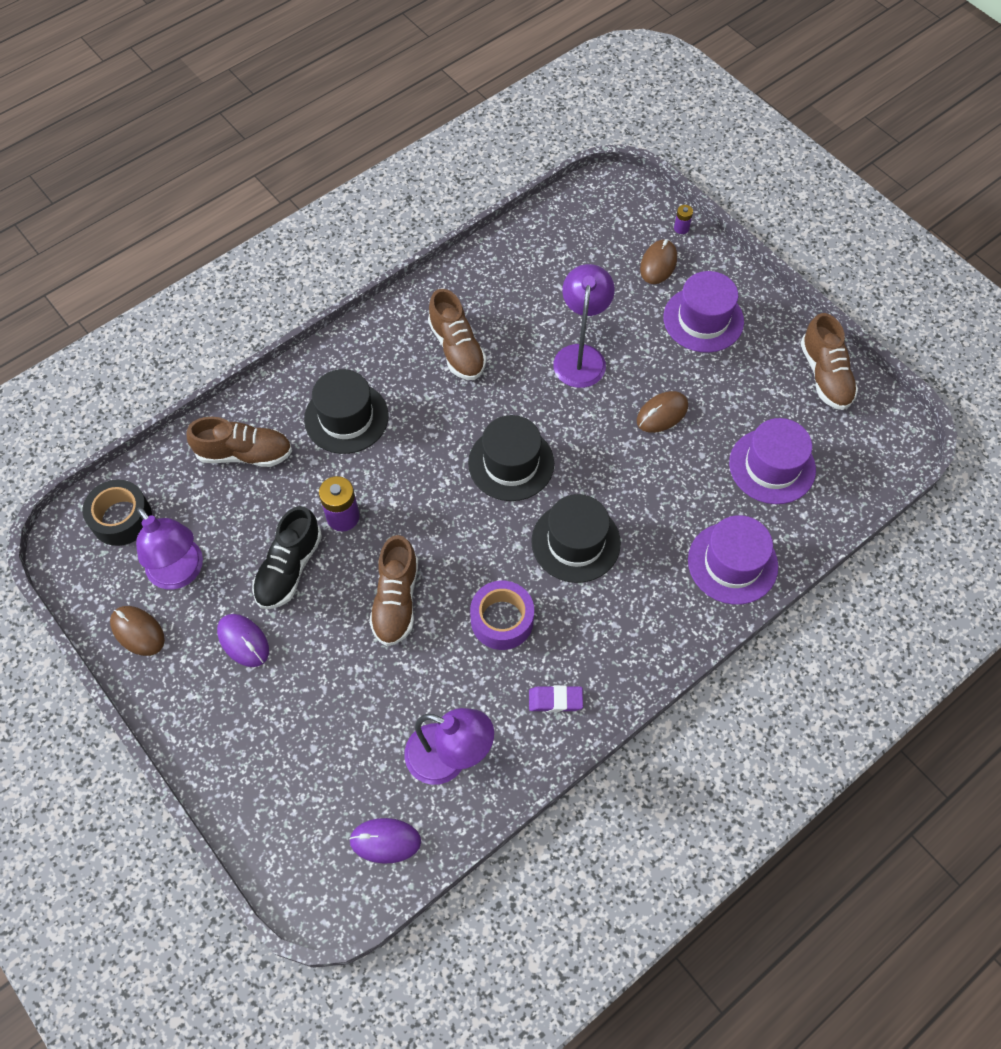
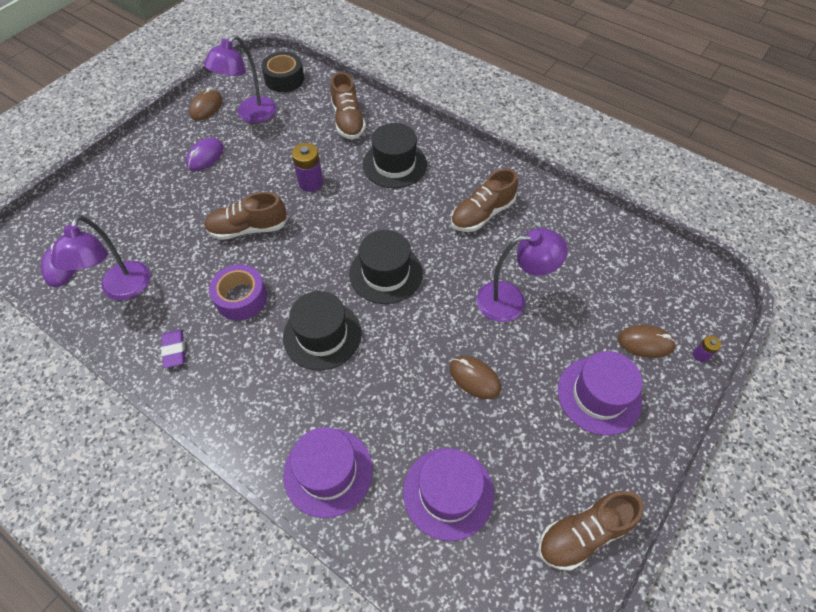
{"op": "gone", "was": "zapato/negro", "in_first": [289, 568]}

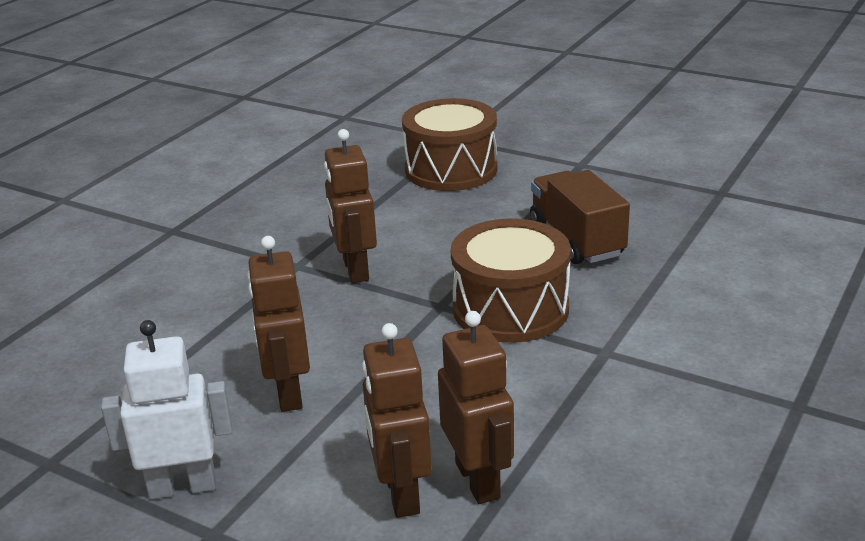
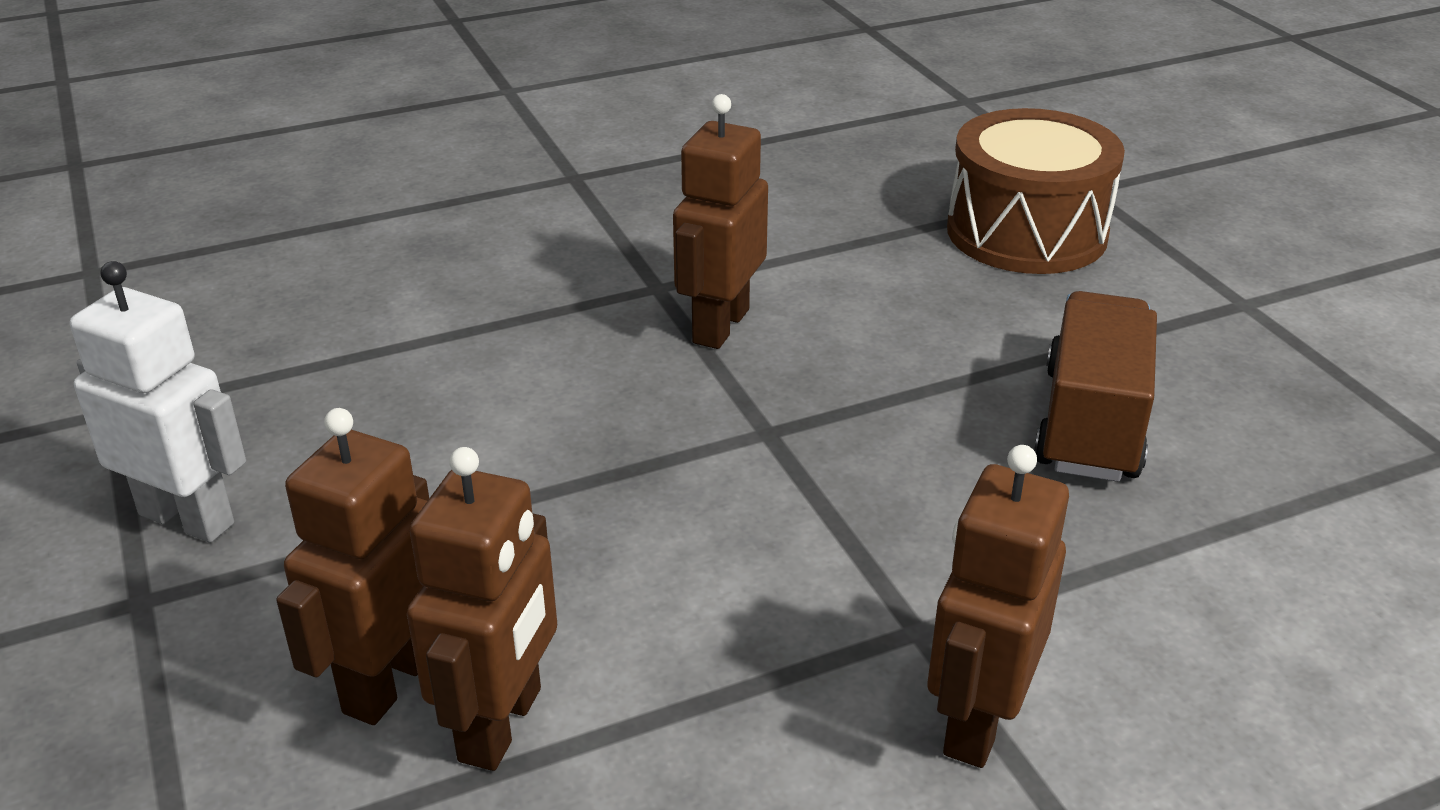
{"op": "shifted", "was": "robot/marrón", "in_first": [288, 393], "in_second": [977, 721]}
{"op": "gone", "was": "tambor/marrón", "in_first": [510, 309]}

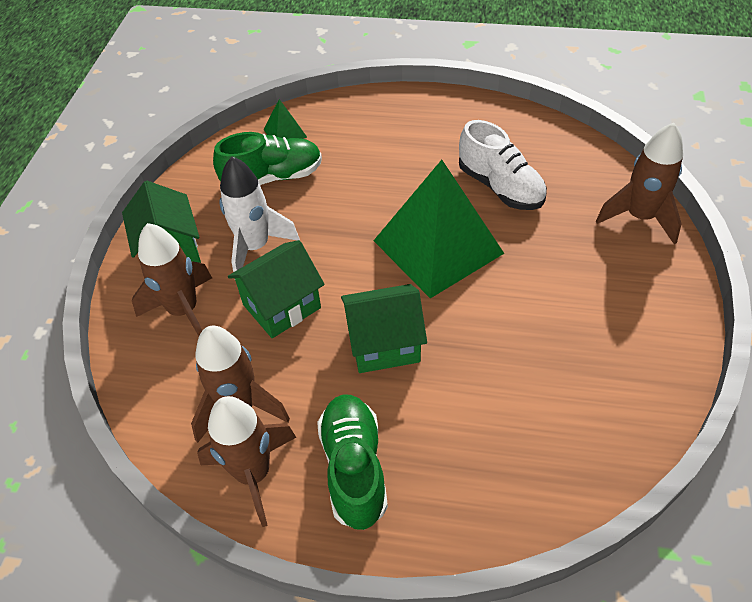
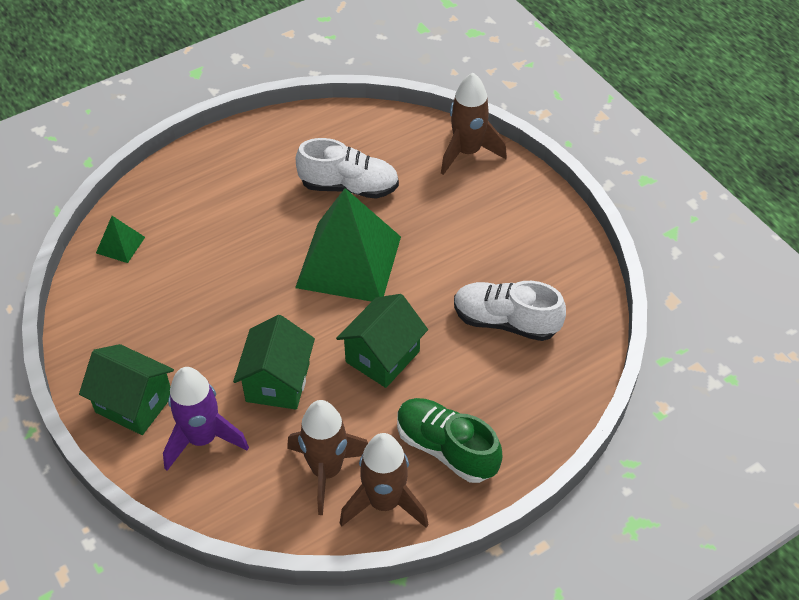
{"op": "repainted", "was": "cohete/marrón", "now": "cohete/morado", "in_first": [184, 311], "in_second": [202, 439]}
{"op": "new", "now": "zapato/blanco", "in_second": [505, 322]}
{"op": "gone", "was": "zapato/verde", "in_first": [273, 177]}
{"op": "gone", "was": "cohete/blanco", "in_first": [255, 247]}

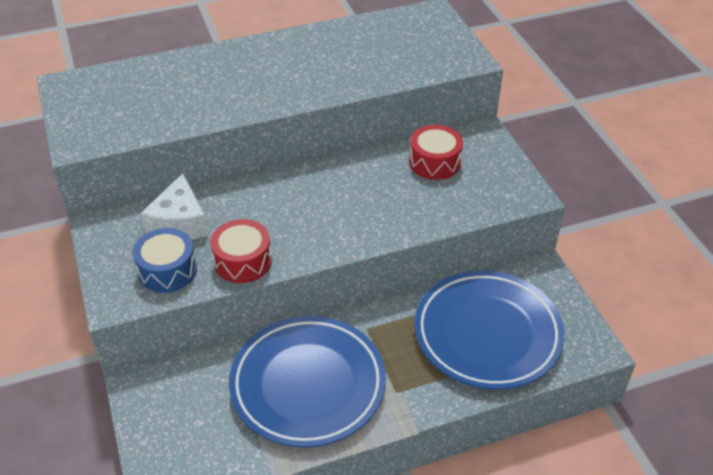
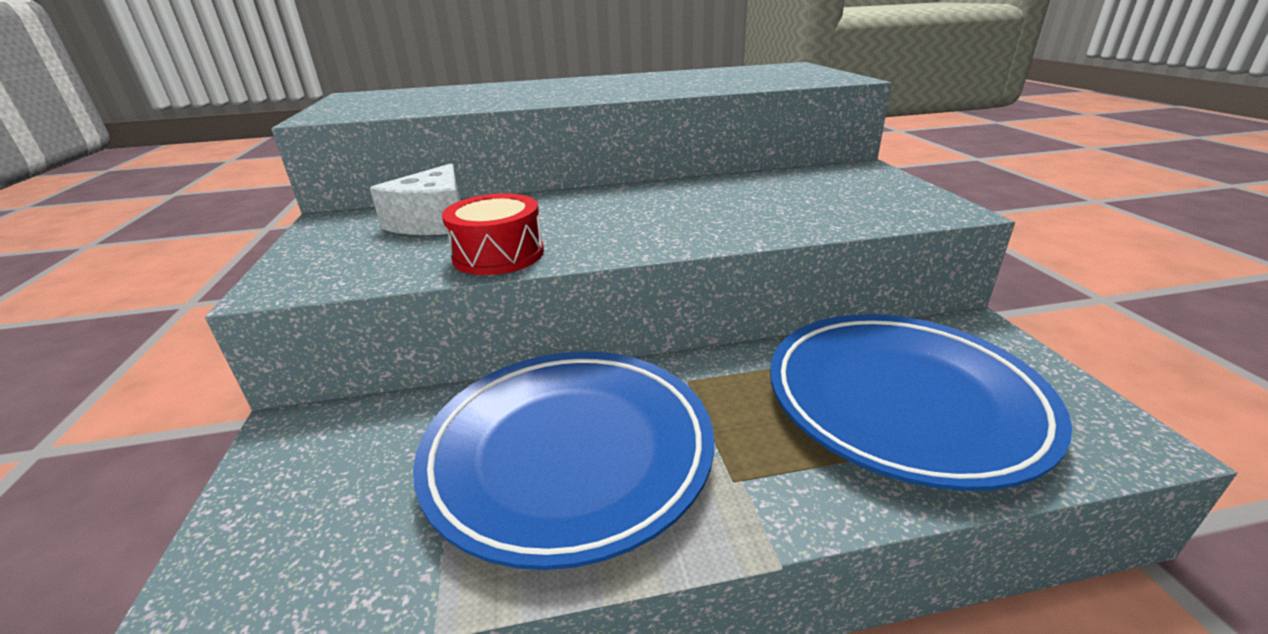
{"op": "gone", "was": "tambor/azul", "in_first": [167, 270]}
{"op": "gone", "was": "tambor/rojo", "in_first": [435, 162]}

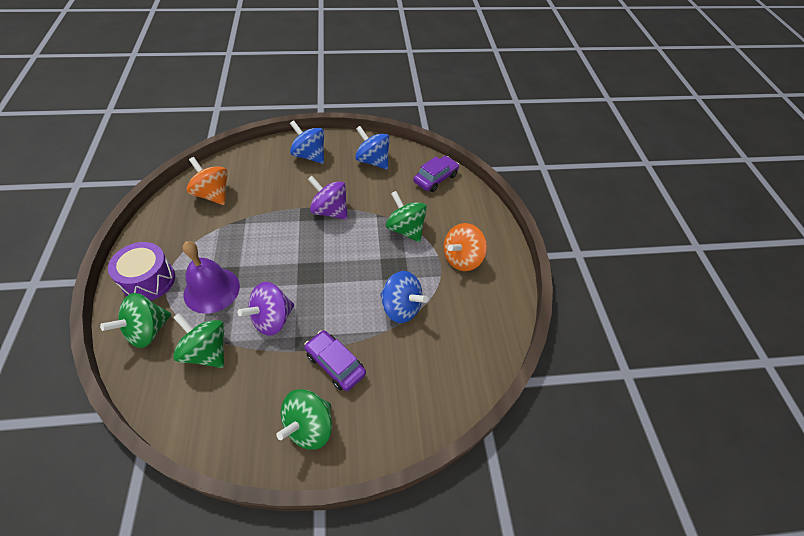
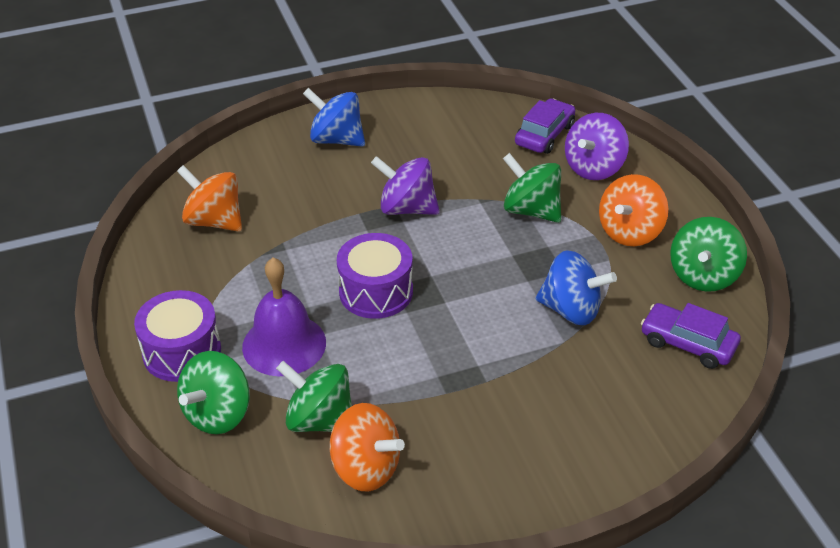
{"op": "new", "now": "peonza/naranja", "in_second": [366, 468]}
{"op": "new", "now": "tambor/morado", "in_second": [376, 292]}
{"op": "shifted", "was": "peonza/morado", "in_first": [272, 319], "in_second": [594, 168]}
{"op": "shifted", "was": "coche/morado", "in_first": [335, 364], "in_second": [688, 343]}
{"op": "shifted", "was": "peonza/verde", "in_first": [309, 426], "in_second": [703, 276]}
{"op": "gone", "was": "peonza/azul", "in_first": [372, 161]}

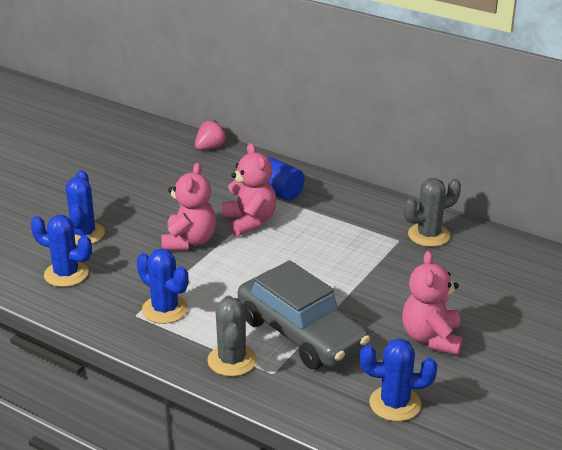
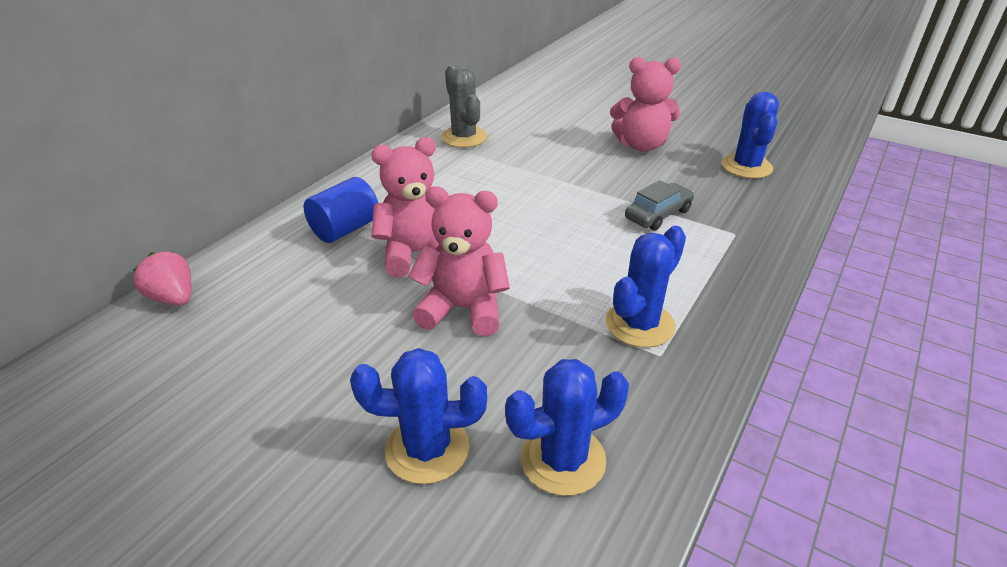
{"op": "rotated", "was": "cactus/azul", "in_first": [66, 274], "in_second": [563, 459], "clockwise": 45}
{"op": "scaled", "was": "coche/gris", "in_first": [301, 333], "in_second": [658, 214], "ratio": 0.46}
{"op": "gone", "was": "cactus/gris", "in_first": [232, 360]}

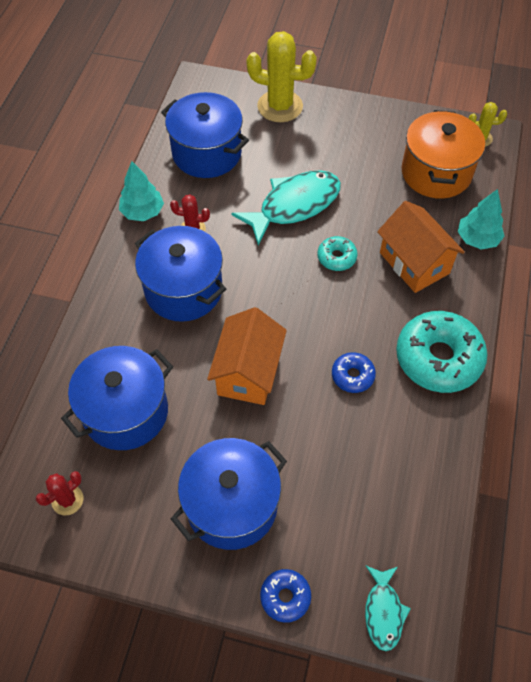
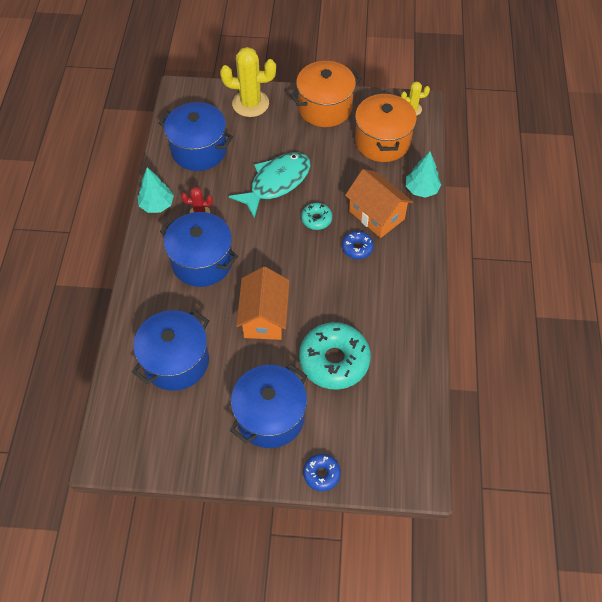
{"op": "new", "now": "olla/naranja", "in_second": [325, 108]}
{"op": "shifted", "was": "rosquilla/turquesa", "in_first": [438, 358], "in_second": [334, 360]}
{"op": "shifted", "was": "rosquilla/azul", "in_first": [352, 375], "in_second": [357, 248]}
{"op": "gone", "was": "cactus/rojo", "in_first": [67, 500]}
{"op": "gone", "was": "pez/turquesa", "in_first": [383, 612]}

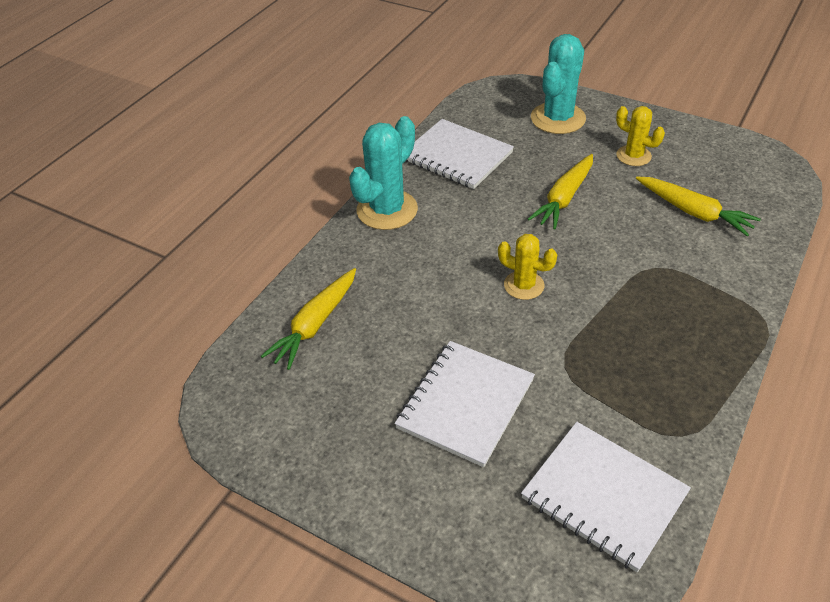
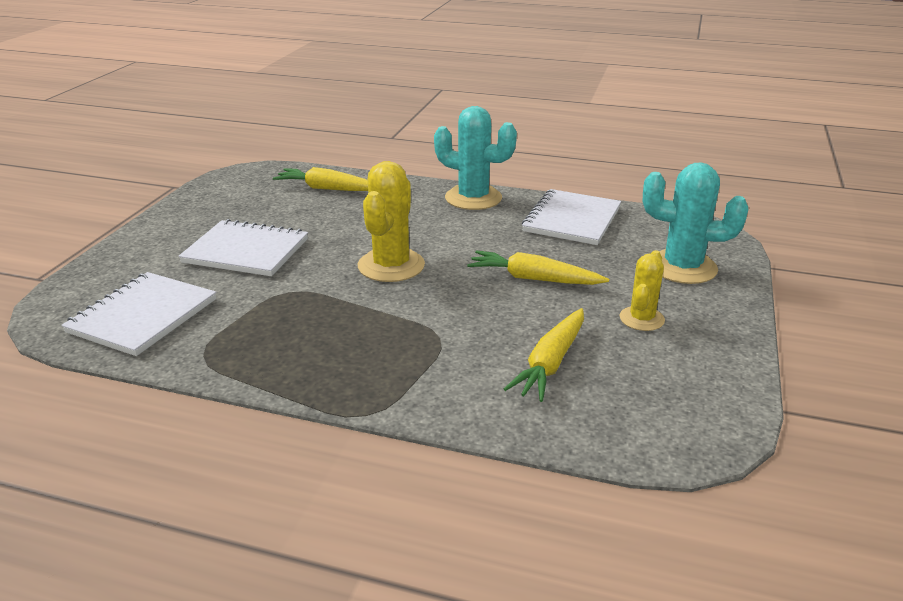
{"op": "scaled", "was": "cactus/amarillo", "in_first": [524, 285], "in_second": [391, 266], "ratio": 1.68}

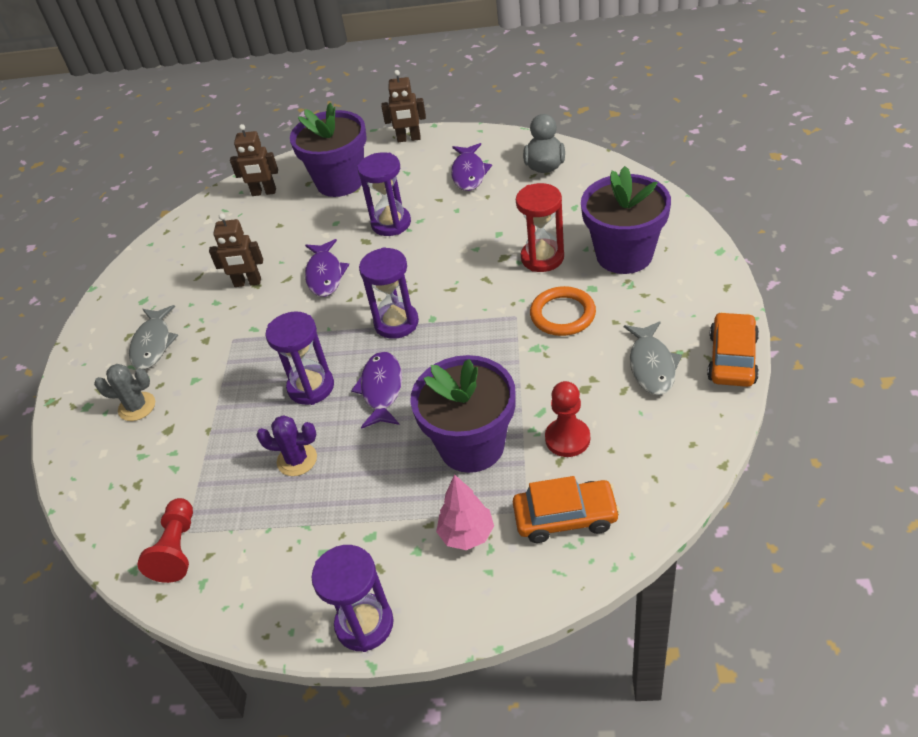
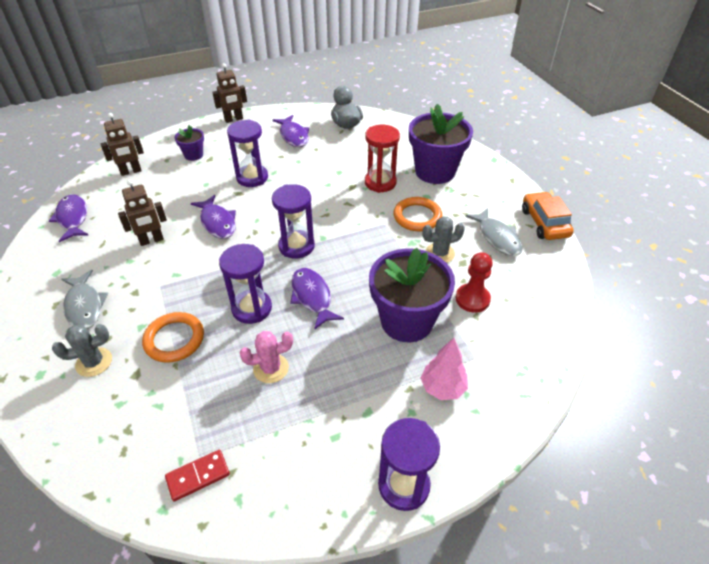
{"op": "new", "now": "pez/morado", "in_second": [72, 218]}
{"op": "new", "now": "anillo/naranja", "in_second": [174, 339]}
{"op": "swapped", "was": "peón/rojo", "now": "ficha de dominó/rojo", "in_first": [177, 549], "in_second": [198, 476]}
{"op": "scaled", "was": "maceta/morado", "in_first": [340, 181], "in_second": [194, 155], "ratio": 0.48}
{"op": "repainted", "was": "cactus/morado", "now": "cactus/rosa", "in_first": [297, 460], "in_second": [271, 368]}
{"op": "new", "now": "cactus/gris", "in_second": [439, 253]}
{"op": "gone", "was": "coche/naranja", "in_first": [565, 517]}

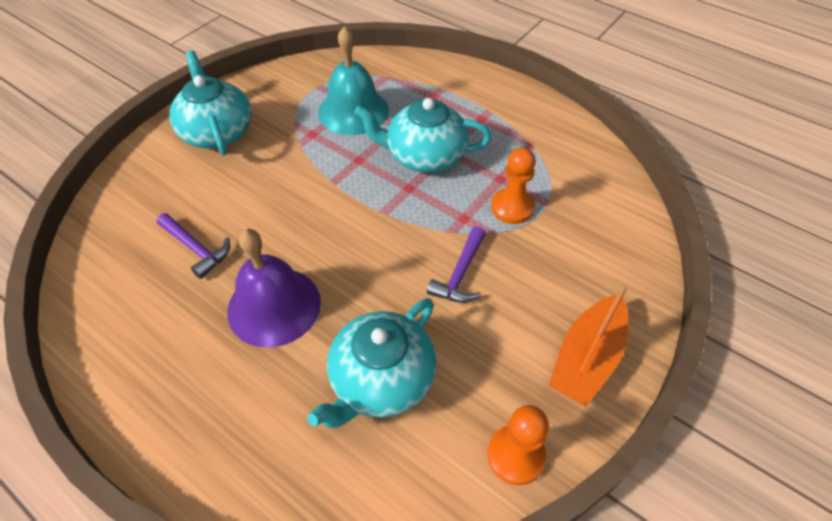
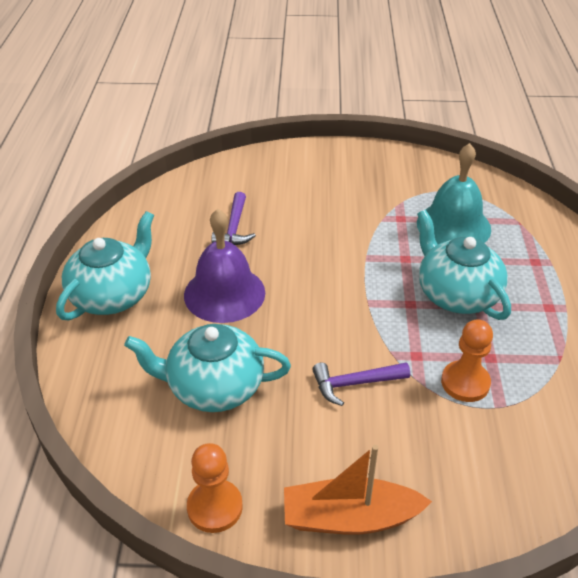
{"op": "shifted", "was": "tetera/turquesa", "in_first": [217, 132], "in_second": [112, 295]}

